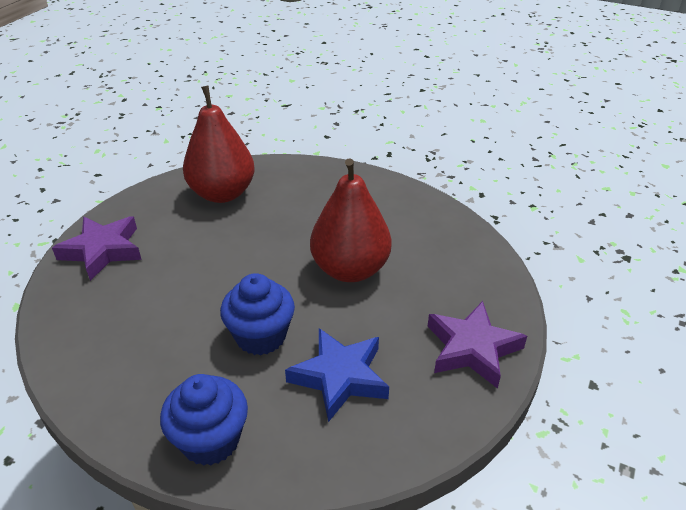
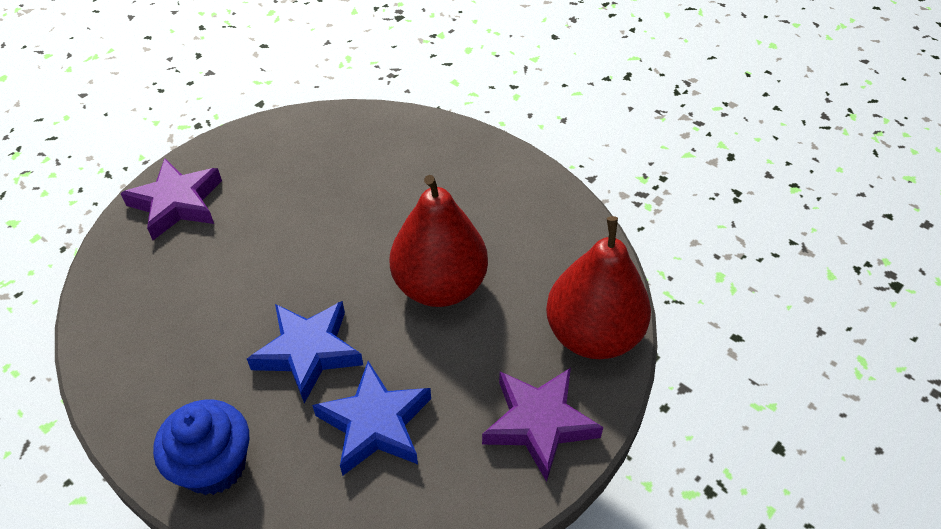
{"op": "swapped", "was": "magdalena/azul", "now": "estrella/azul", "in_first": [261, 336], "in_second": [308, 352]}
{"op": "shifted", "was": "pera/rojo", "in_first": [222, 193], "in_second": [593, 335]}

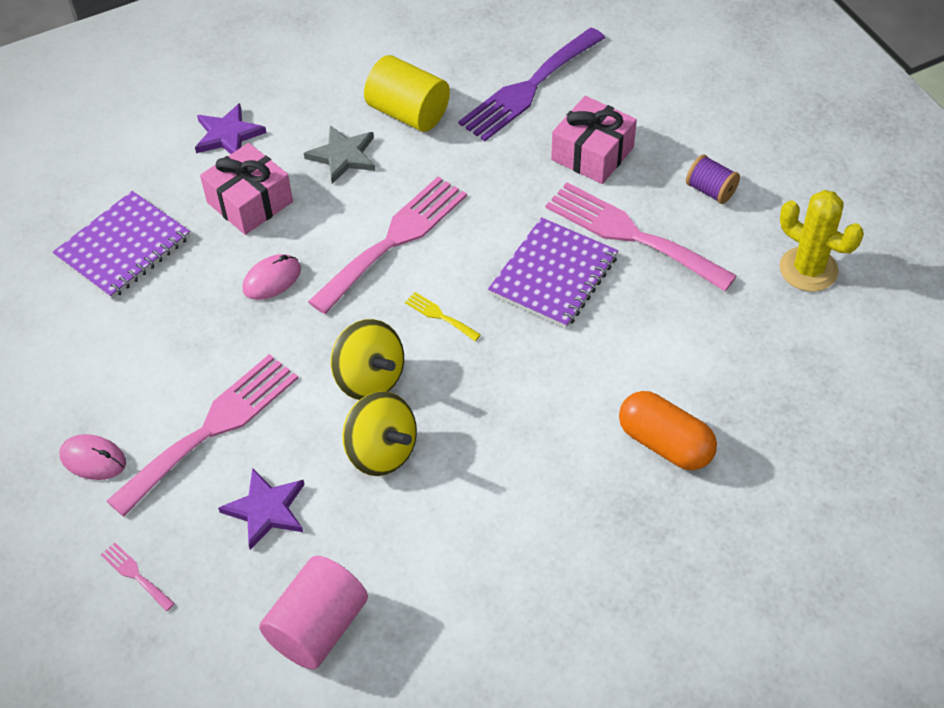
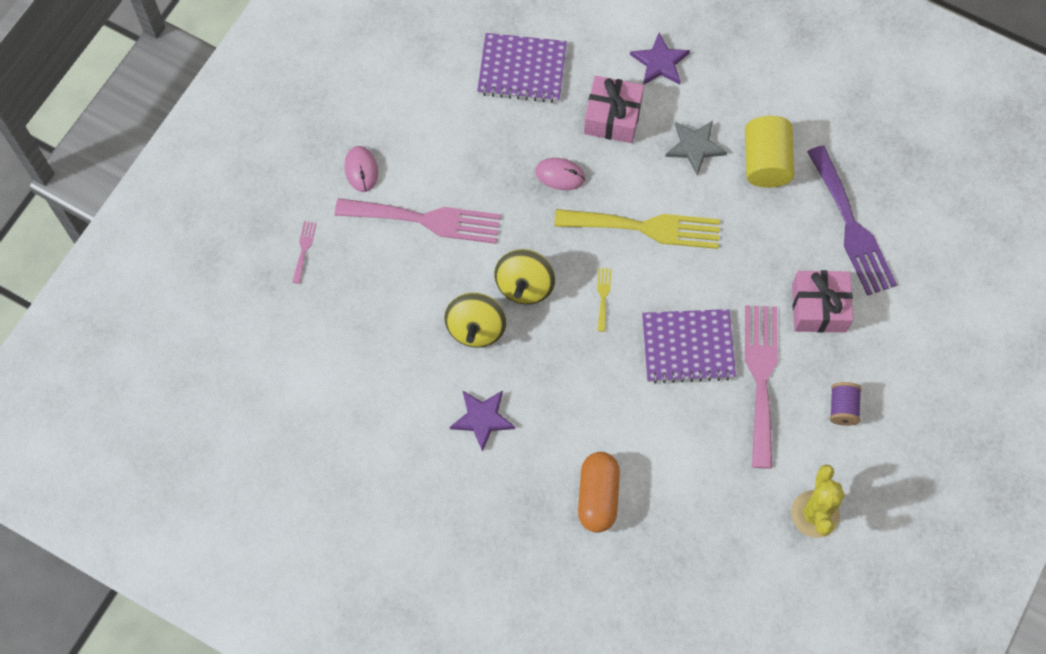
{"op": "shifted", "was": "estrella/morado", "in_first": [266, 510], "in_second": [482, 419]}
{"op": "repainted", "was": "tenedor/rosa", "now": "tenedor/amarillo", "in_first": [394, 240], "in_second": [645, 227]}
{"op": "rotated", "was": "tenedor/morado", "in_first": [529, 88], "in_second": [851, 227], "clockwise": -120}
{"op": "gone", "was": "cilindro/rosa", "in_first": [317, 627]}

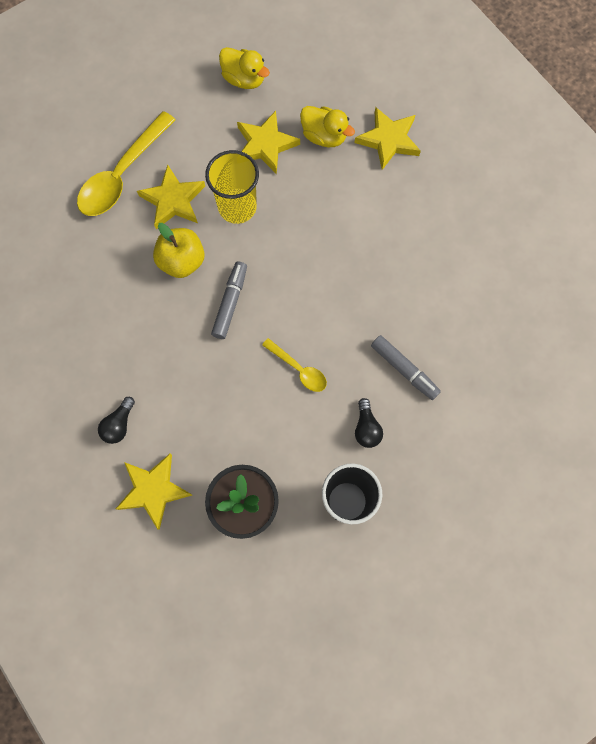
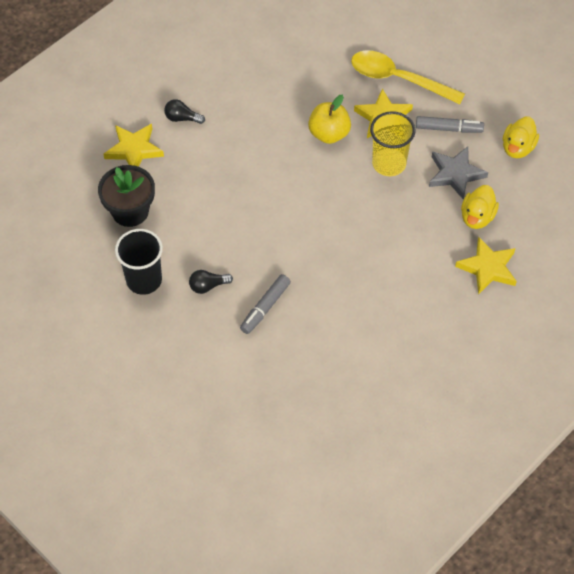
{"op": "shifted", "was": "rotulador/gris", "in_first": [230, 303], "in_second": [448, 128]}
{"op": "repainted", "was": "estrella/amarillo", "now": "estrella/gris", "in_first": [265, 145], "in_second": [455, 174]}
{"op": "gone", "was": "cuchara/amarillo", "in_first": [299, 369]}

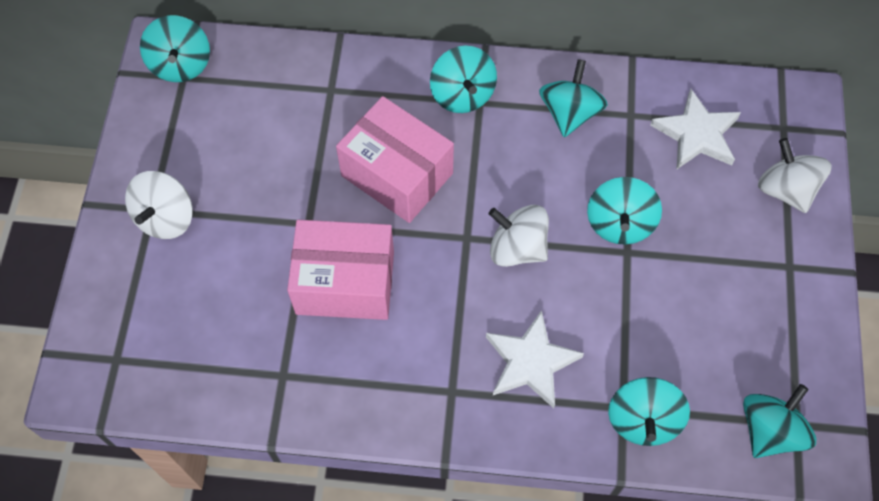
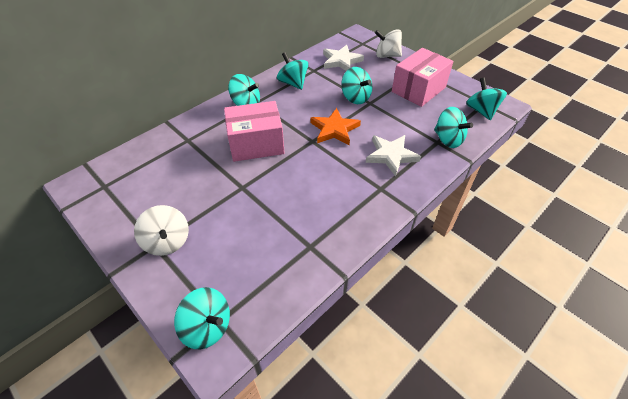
{"op": "shifted", "was": "peonza/turquesa", "in_first": [181, 64], "in_second": [207, 327]}
{"op": "swapped", "was": "peonza/blanco", "now": "estrella/naranja", "in_first": [517, 248], "in_second": [334, 129]}
{"op": "shifted", "was": "caja/rosa", "in_first": [345, 283], "in_second": [418, 89]}

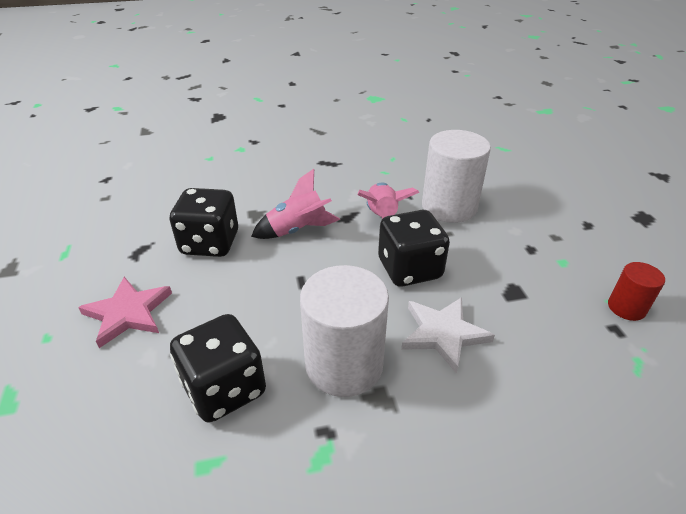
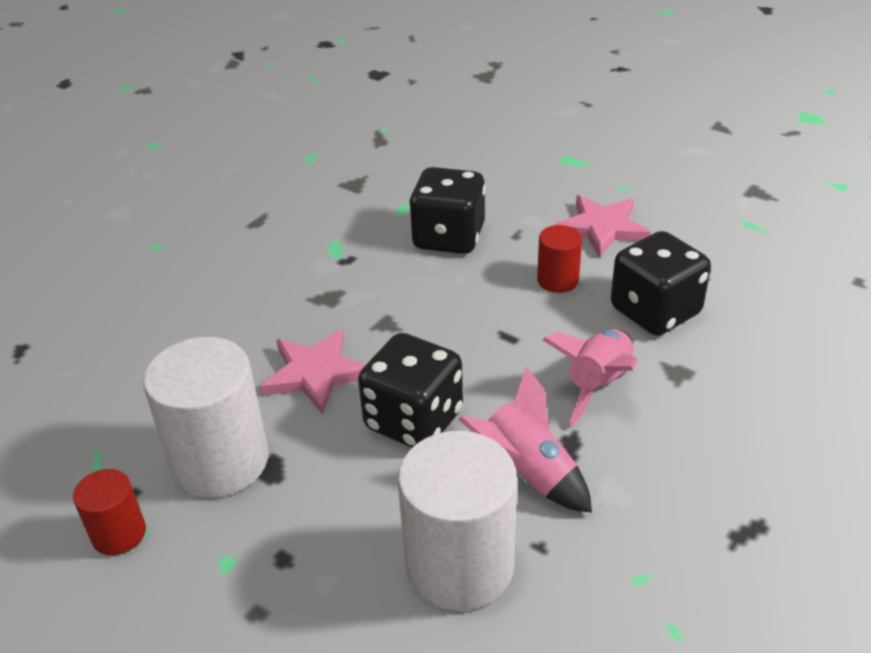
{"op": "shifted", "was": "cilindro/blanco", "in_first": [344, 364], "in_second": [220, 461]}
{"op": "repainted", "was": "estrella/blanco", "now": "estrella/rosa", "in_first": [443, 334], "in_second": [315, 373]}
{"op": "new", "now": "cilindro/rojo", "in_second": [557, 280]}

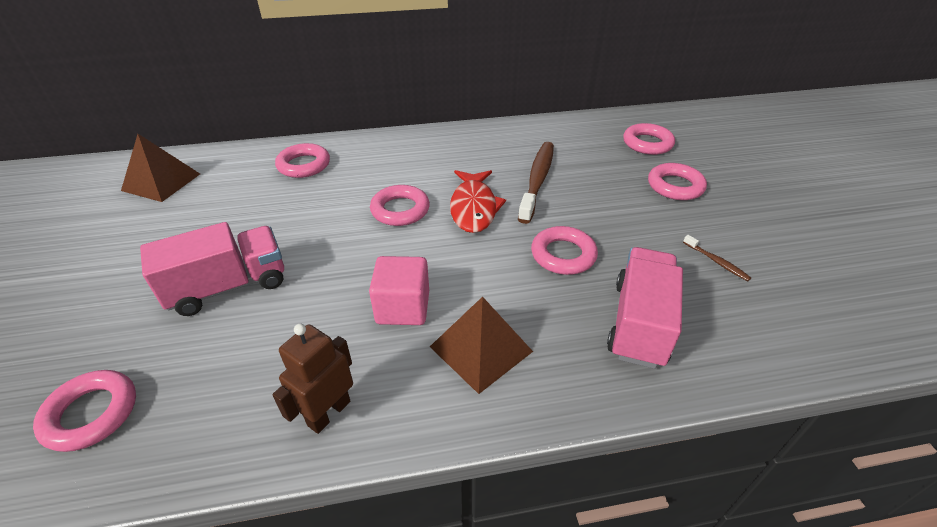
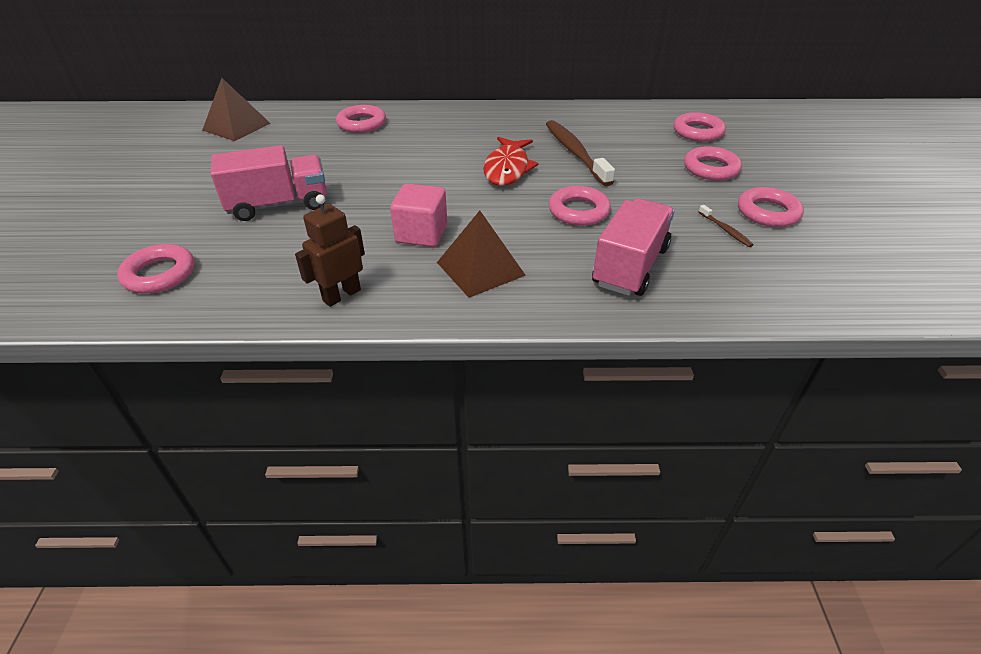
{"op": "rotated", "was": "cepillo de dientes/marrón", "in_first": [537, 180], "in_second": [575, 153], "clockwise": -45}
{"op": "shifted", "was": "anillo/rosa", "in_first": [400, 210], "in_second": [767, 212]}

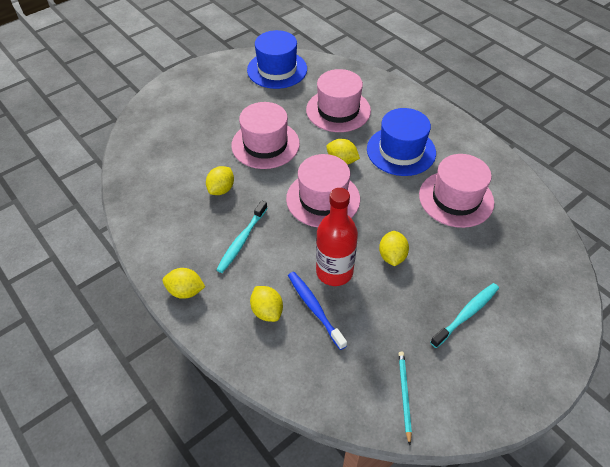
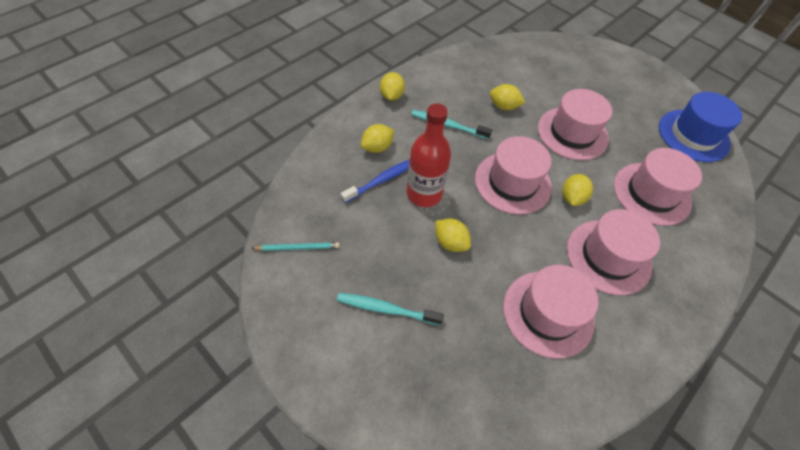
{"op": "rotated", "was": "cepillo de dientes/turquesa", "in_first": [466, 314], "in_second": [386, 309], "clockwise": 150}
{"op": "rotated", "was": "limón/amarillo", "in_first": [392, 256], "in_second": [450, 242], "clockwise": 45}
{"op": "repainted", "was": "sombrero/azul", "now": "sombrero/rosa", "in_first": [401, 151], "in_second": [608, 256]}

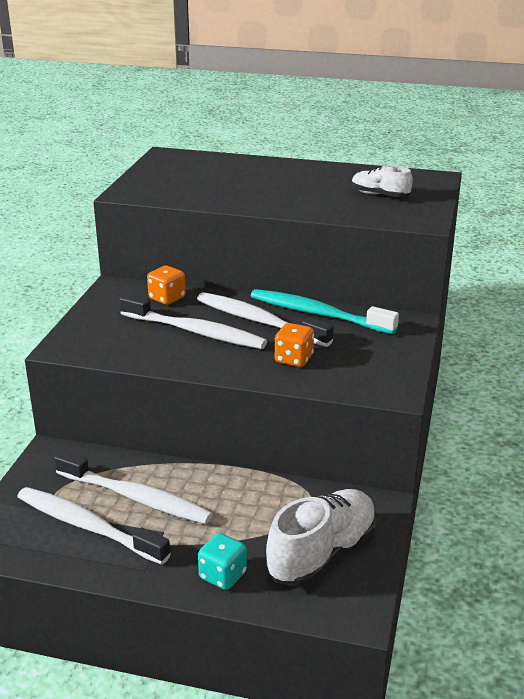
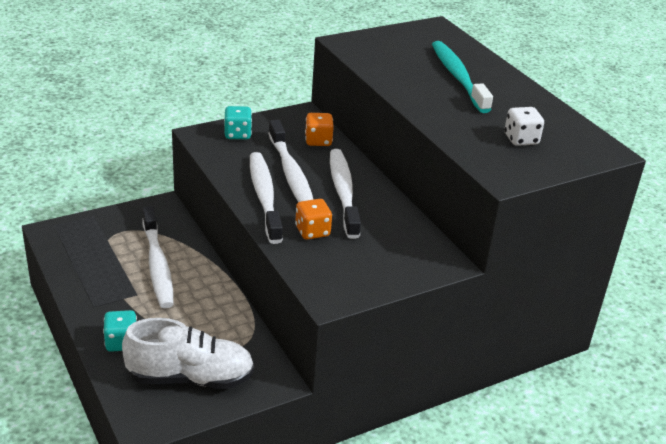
{"op": "new", "now": "dado/turquesa", "in_second": [237, 134]}
{"op": "shifted", "was": "cepillo de dientes/blanco", "in_first": [88, 527], "in_second": [264, 197]}
{"op": "shifted", "was": "cepillo de dientes/turquesa", "in_first": [318, 314], "in_second": [458, 77]}
{"op": "swapped", "was": "zapato/blanco", "now": "dado/blanco", "in_first": [380, 195], "in_second": [521, 139]}

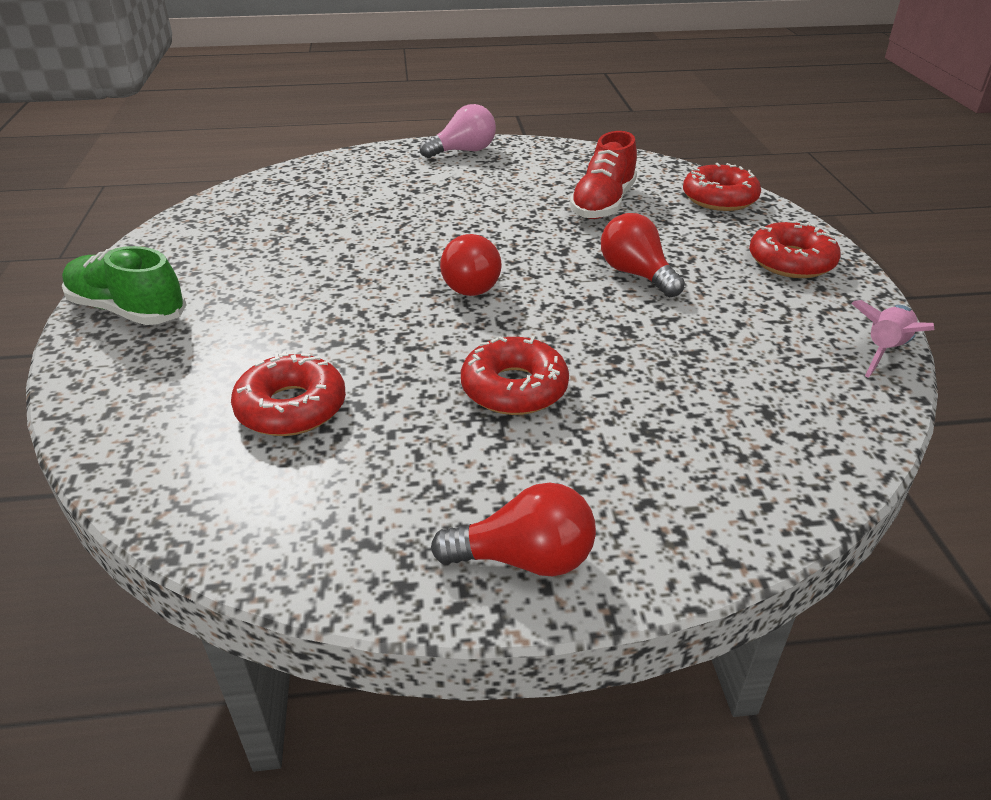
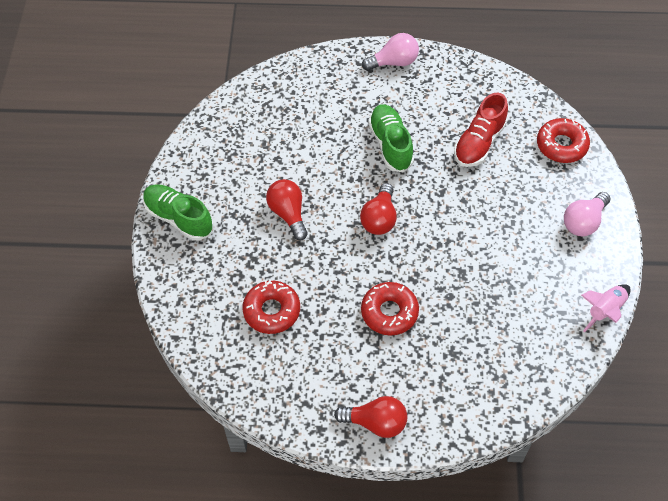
{"op": "shifted", "was": "bombilla/rojo", "in_first": [636, 274], "in_second": [288, 214]}
{"op": "new", "now": "zapato/verde", "in_second": [390, 145]}
{"op": "swapped", "was": "rosquilla/rojo", "now": "bombilla/rosa", "in_first": [791, 261], "in_second": [583, 222]}

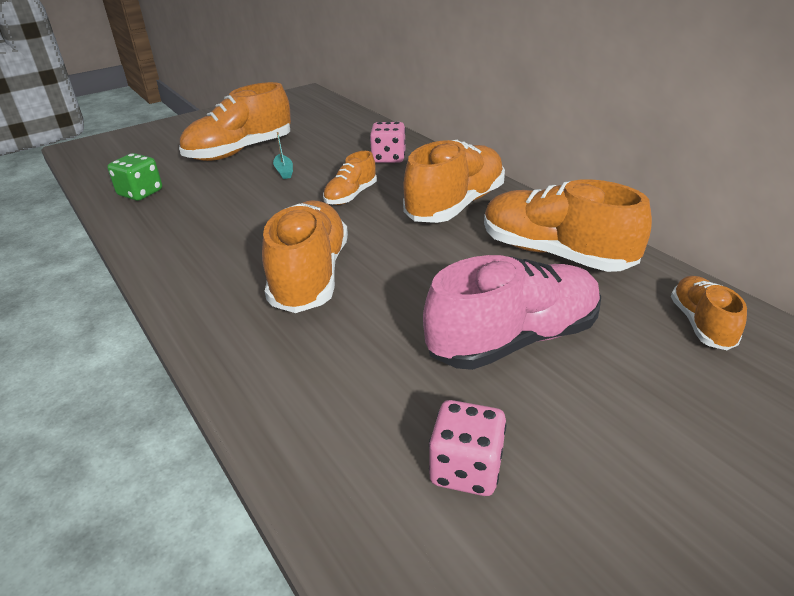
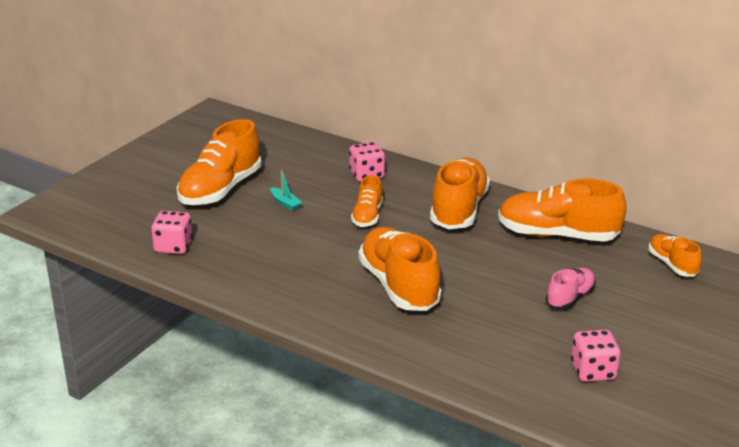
{"op": "repainted", "was": "dado/verde", "now": "dado/rosa", "in_first": [140, 193], "in_second": [173, 246]}
{"op": "scaled", "was": "zapato/rosa", "in_first": [513, 339], "in_second": [570, 298], "ratio": 0.54}

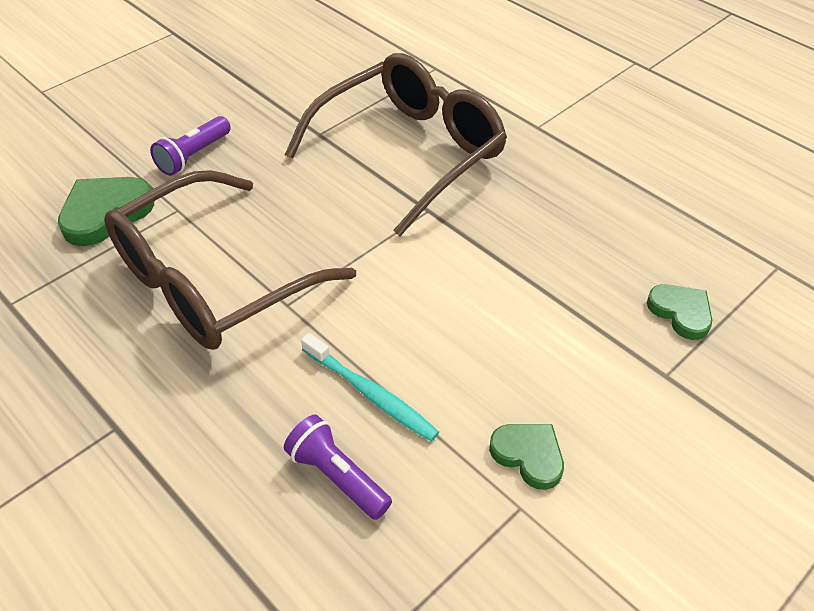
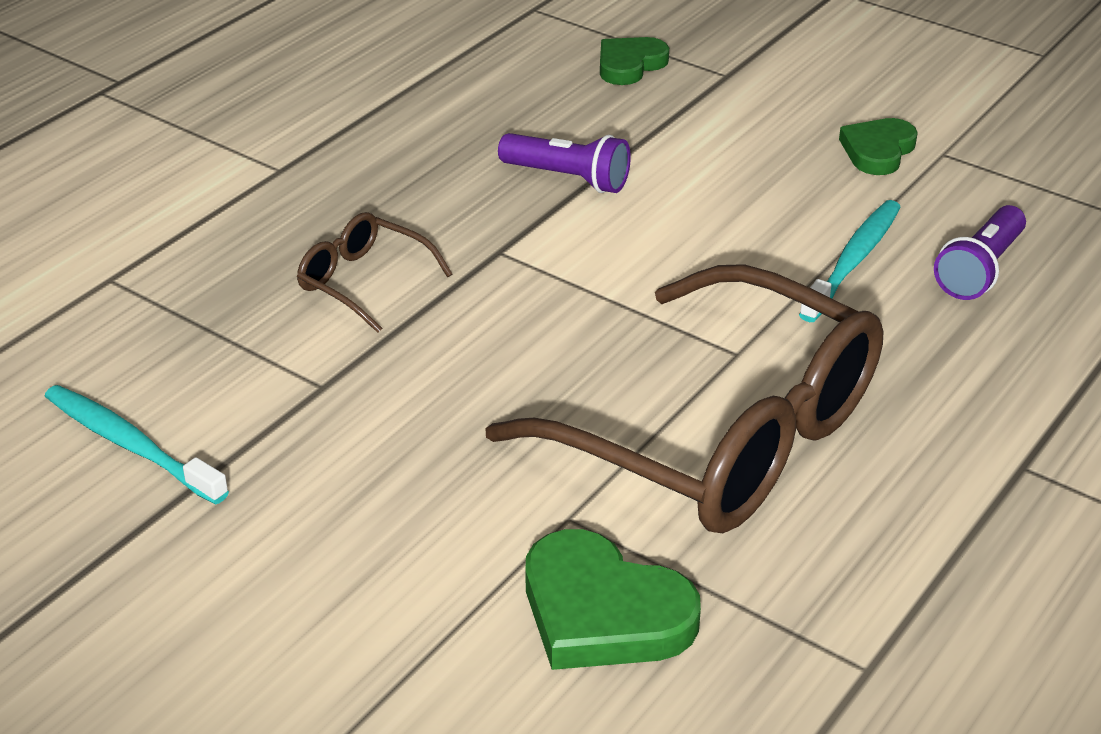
{"op": "new", "now": "cepillo de dientes/turquesa", "in_second": [130, 445]}
{"op": "scaled", "was": "gafas/marrón", "in_first": [409, 153], "in_second": [364, 282], "ratio": 0.42}
{"op": "shifted", "was": "lámpara de mano/morado", "in_first": [193, 156], "in_second": [568, 178]}

